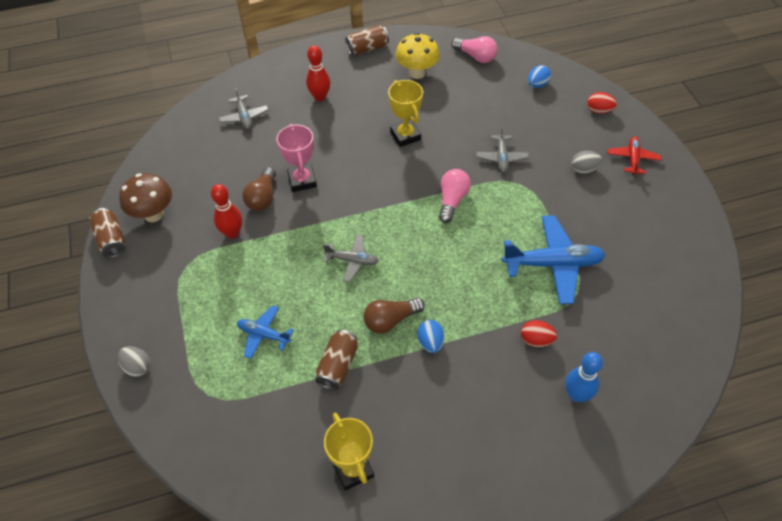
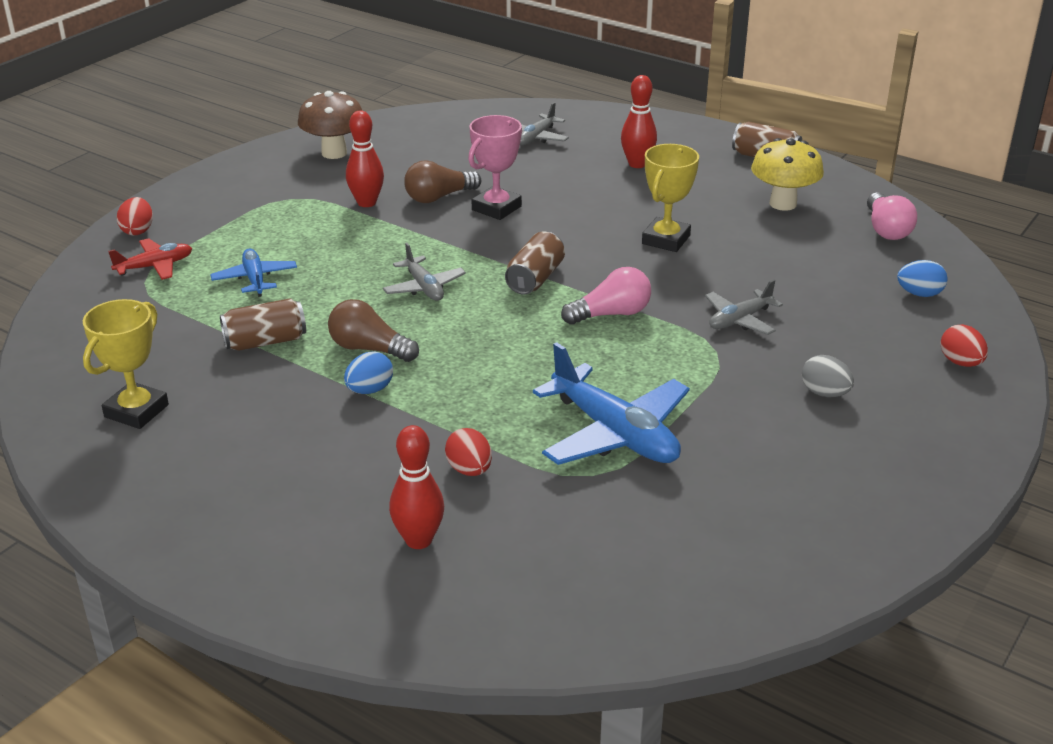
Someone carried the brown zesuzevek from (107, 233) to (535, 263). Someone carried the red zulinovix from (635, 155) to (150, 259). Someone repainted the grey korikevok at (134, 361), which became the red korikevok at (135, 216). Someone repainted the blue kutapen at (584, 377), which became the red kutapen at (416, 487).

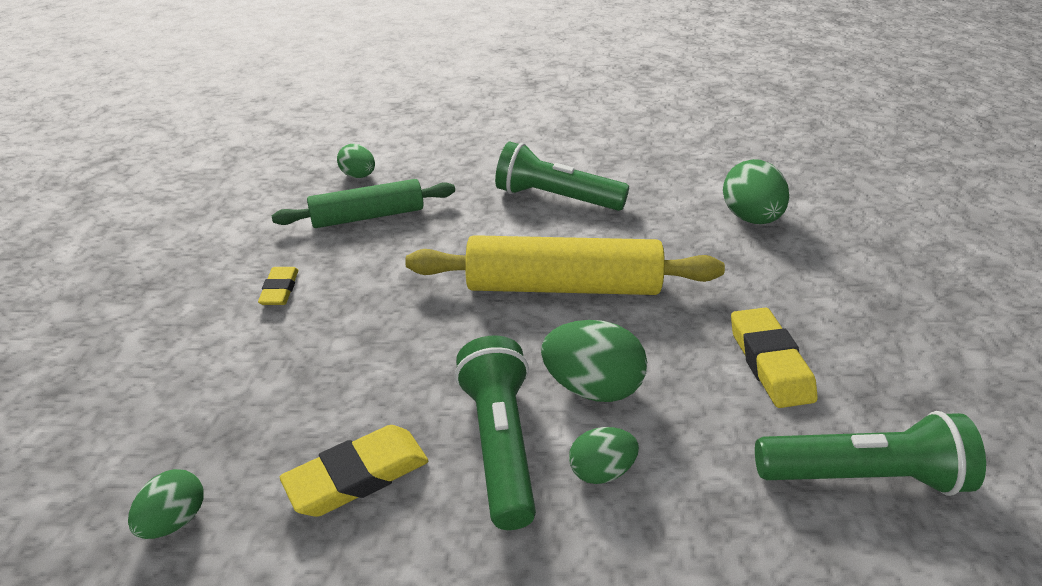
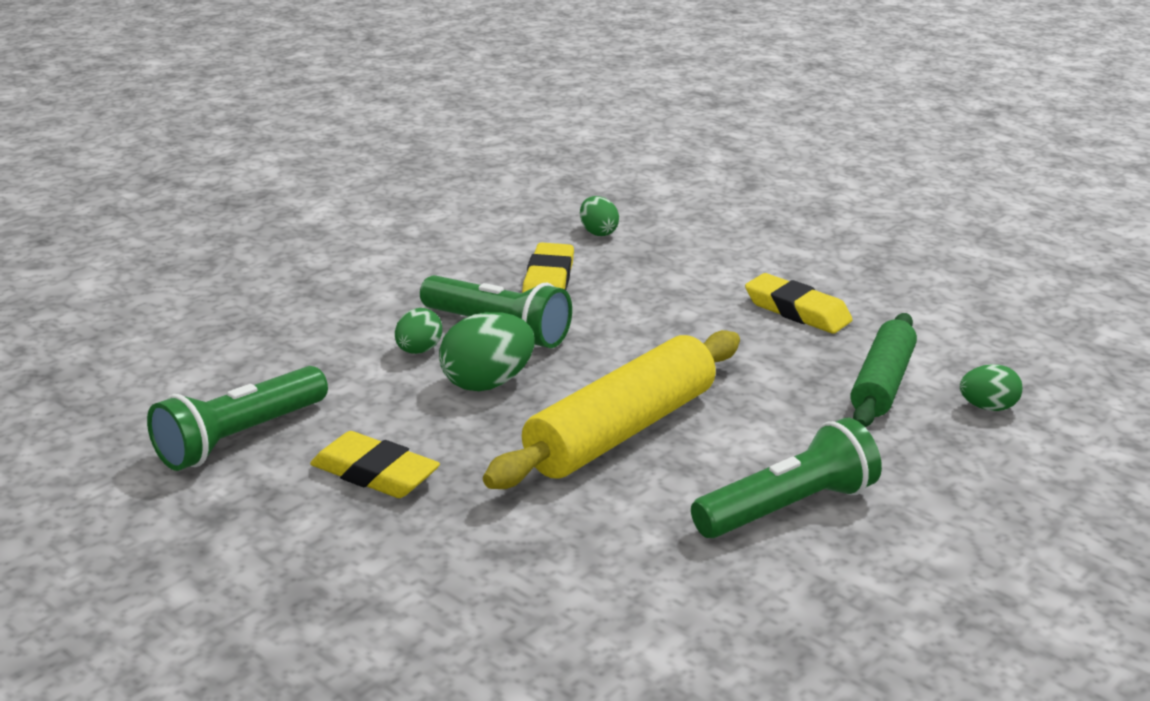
Someone took away the green korikevok at (756, 191). Someone scaled the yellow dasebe at (278, 286) by 1.63.

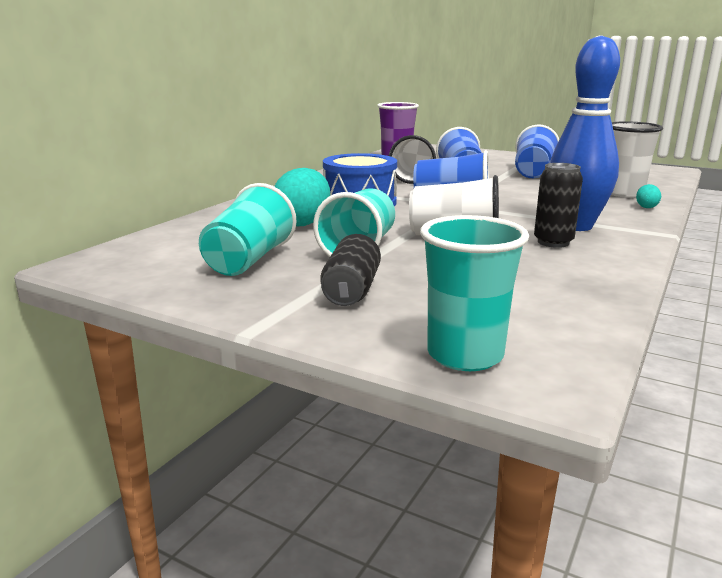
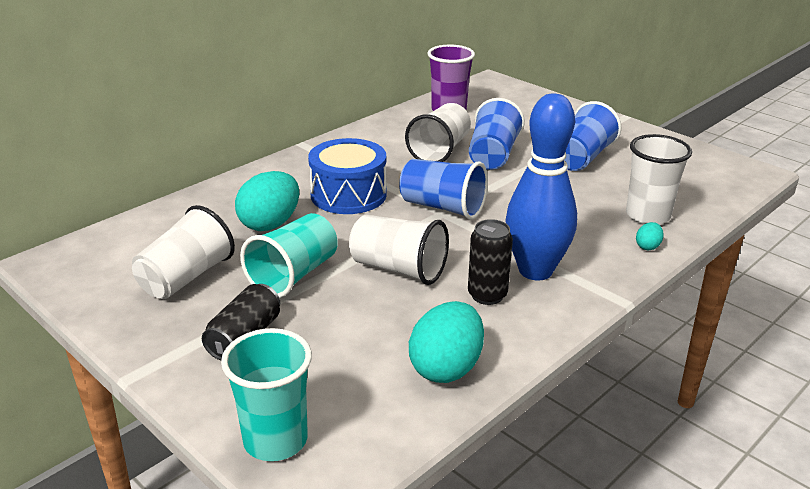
Someone put down the turquoise korikevok at (446, 342). Someone repainted the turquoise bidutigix at (248, 229), which became the white bidutigix at (183, 252).

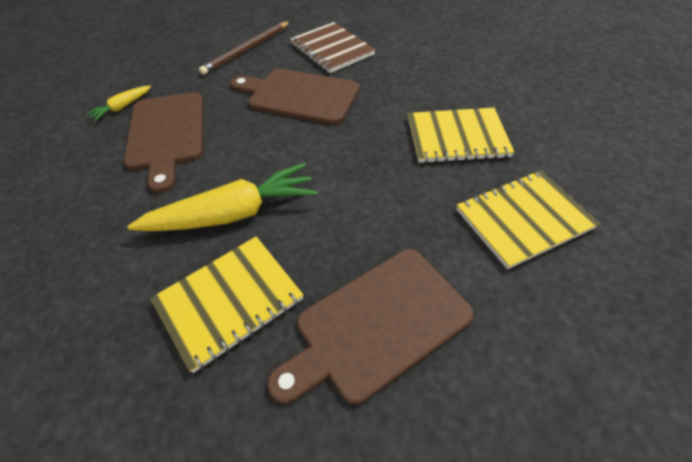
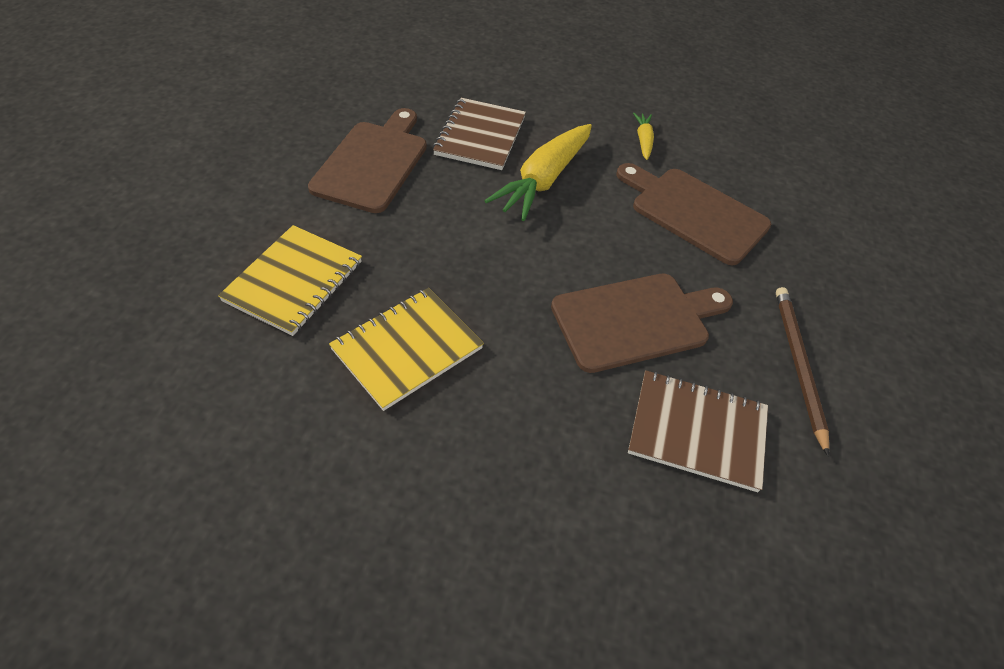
Someone carried the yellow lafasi from (118, 104) to (643, 136). Someone repainted the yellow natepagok at (227, 304), which became the brown natepagok at (479, 134).

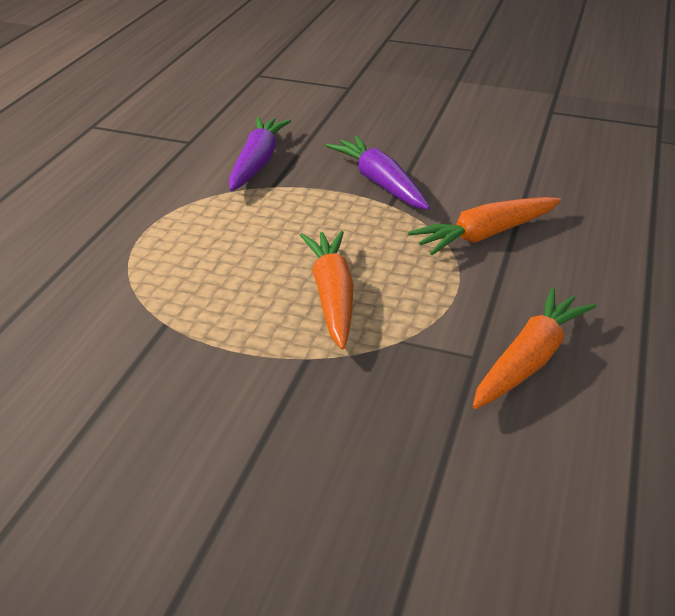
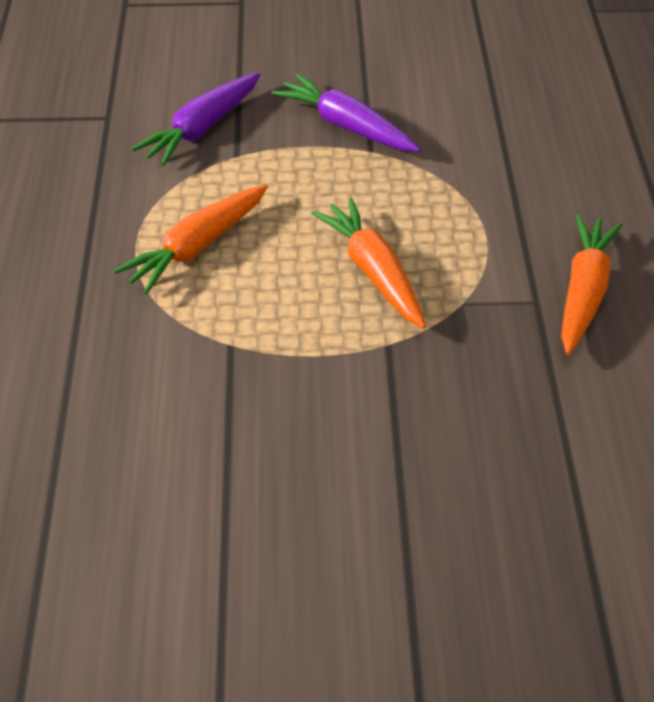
Someone carried the orange lafasi from (484, 226) to (191, 239). Someone rotated the purple lafasi at (260, 154) by 135 degrees counterclockwise.

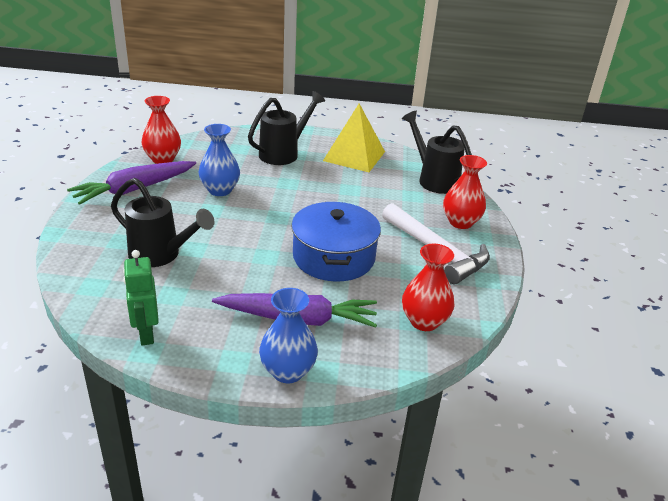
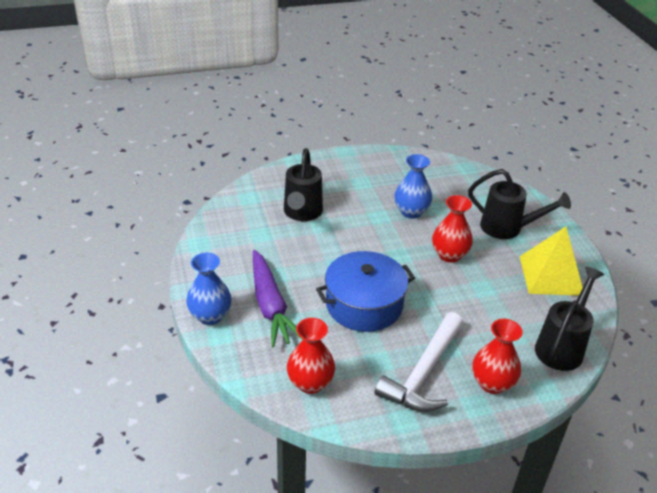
Someone took away the purple lafasi at (131, 183). Someone took away the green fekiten at (141, 297). Someone carried the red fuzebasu from (161, 130) to (452, 229).

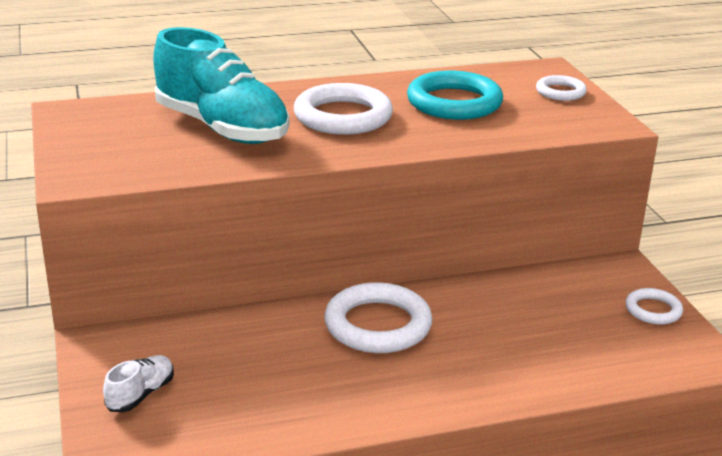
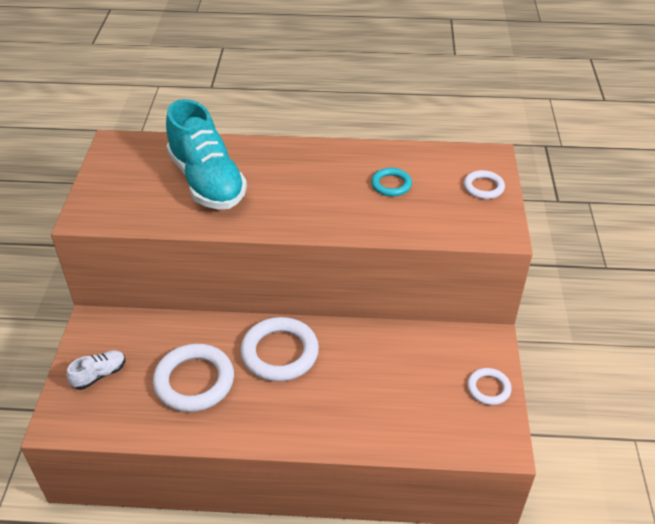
Someone carried the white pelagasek from (343, 109) to (193, 378). Someone scaled the turquoise pelagasek at (455, 95) by 0.54.

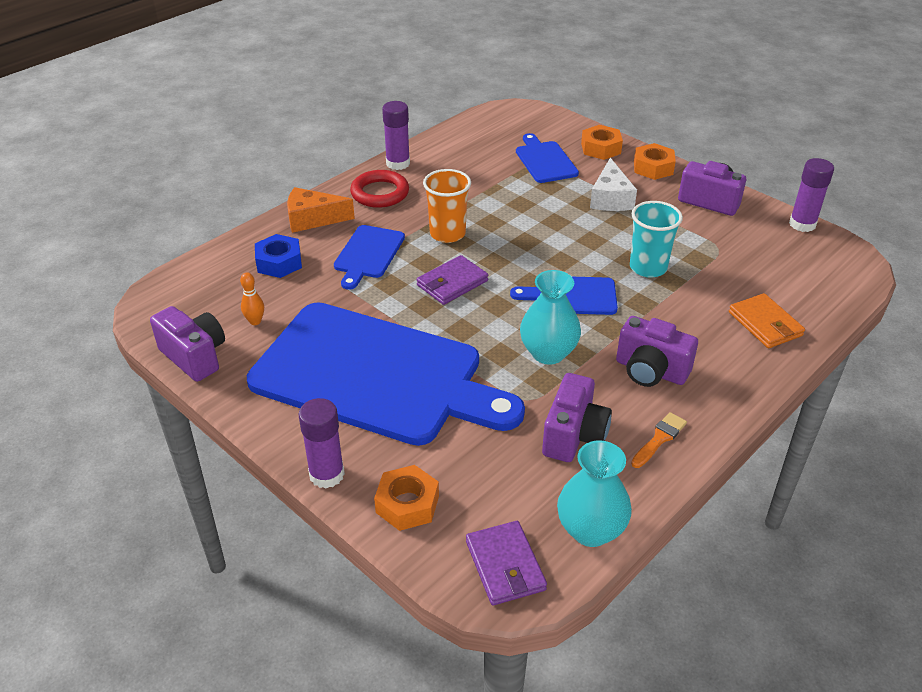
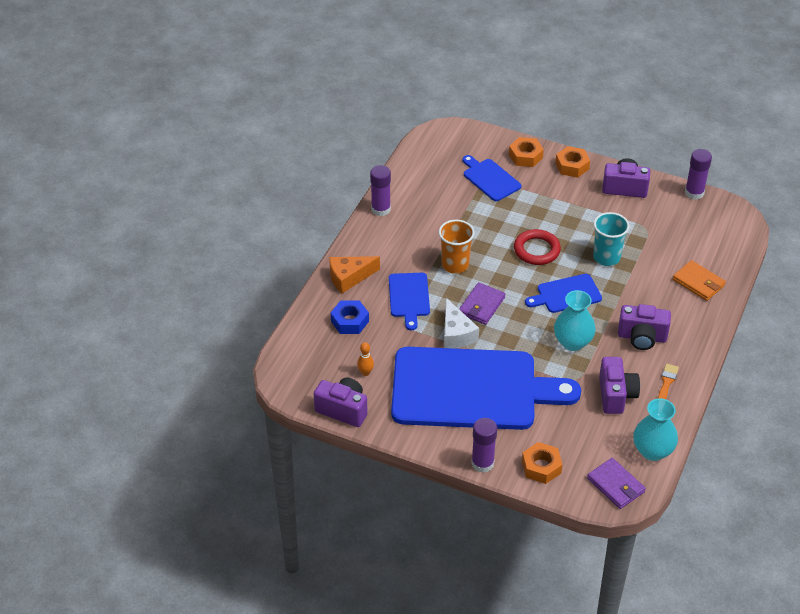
Someone carried the red pelagasek from (379, 189) to (537, 247). Someone carried the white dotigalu from (613, 184) to (461, 323).

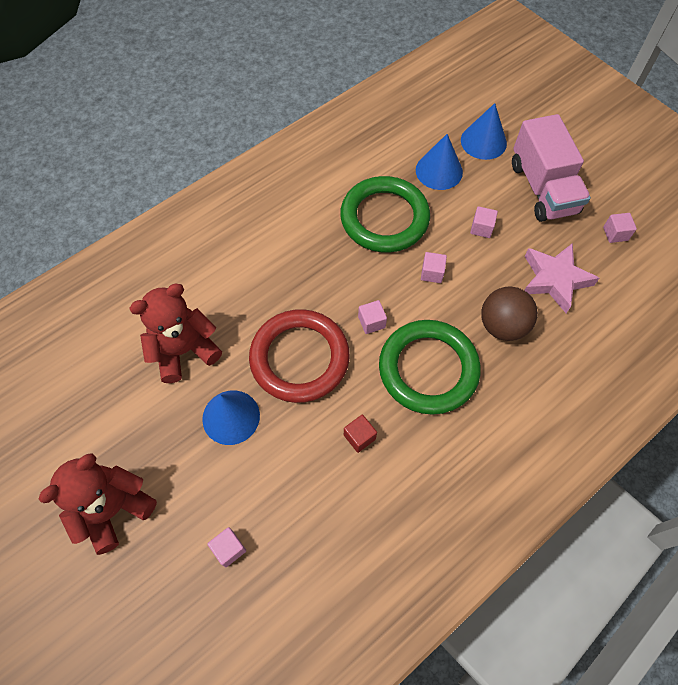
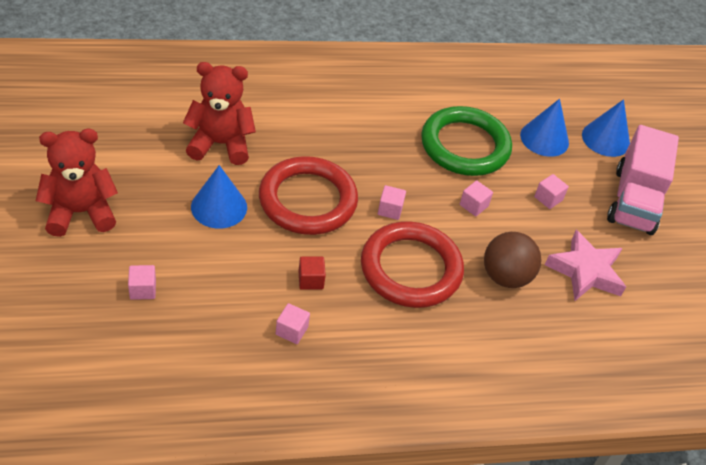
Someone carried the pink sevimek from (620, 228) to (293, 323). Someone repainted the green pelagasek at (430, 367), which became the red pelagasek at (412, 264).

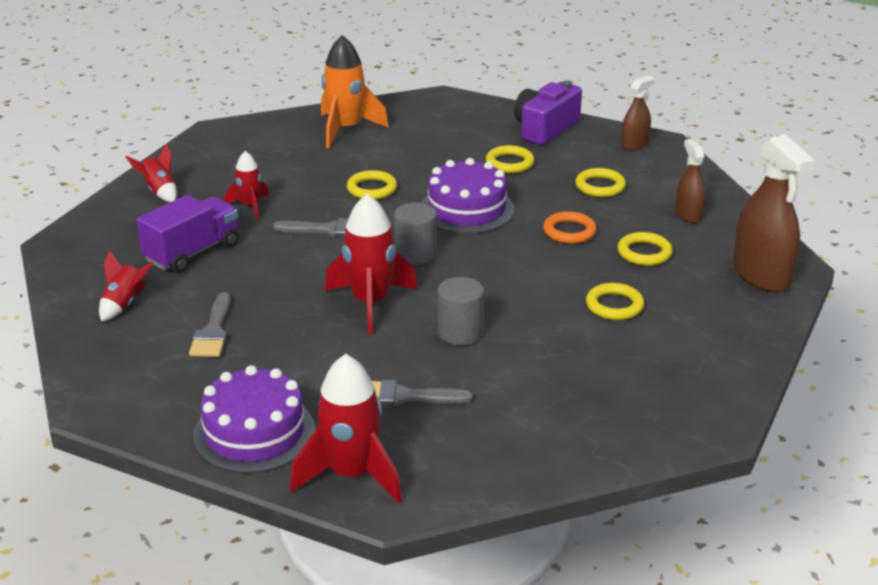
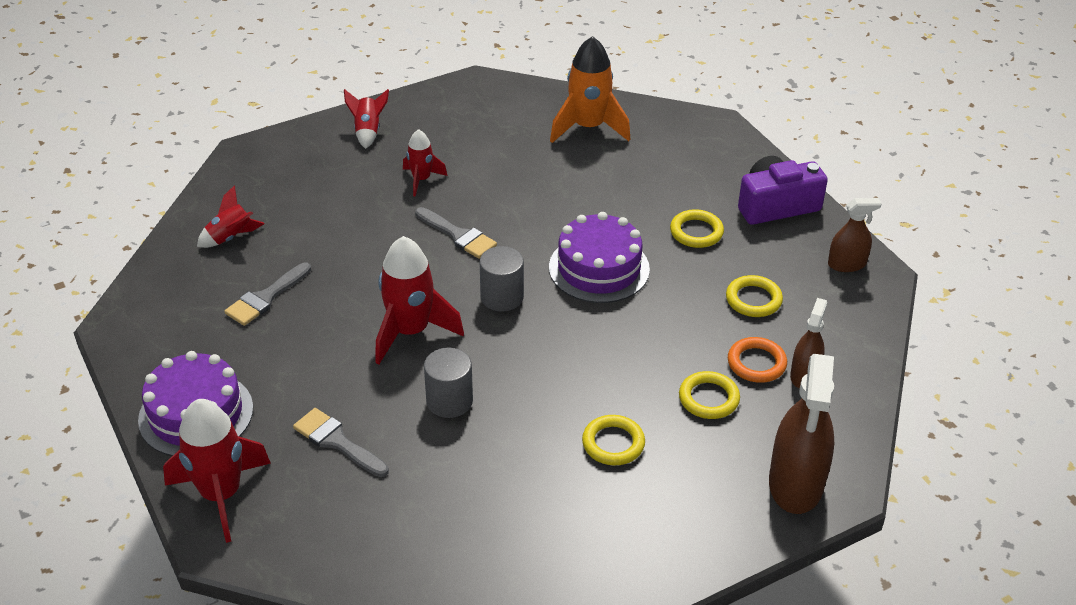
Someone took away the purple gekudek at (188, 234). Someone took away the yellow pelagasek at (372, 184). Someone carried the orange pelagasek from (570, 227) to (757, 360).

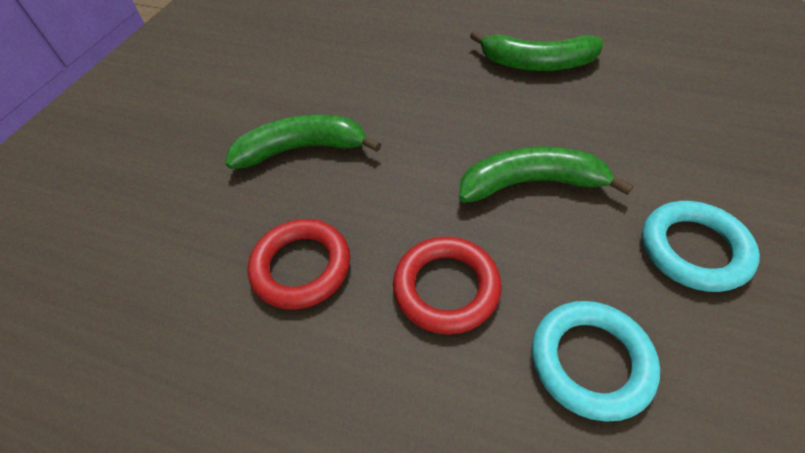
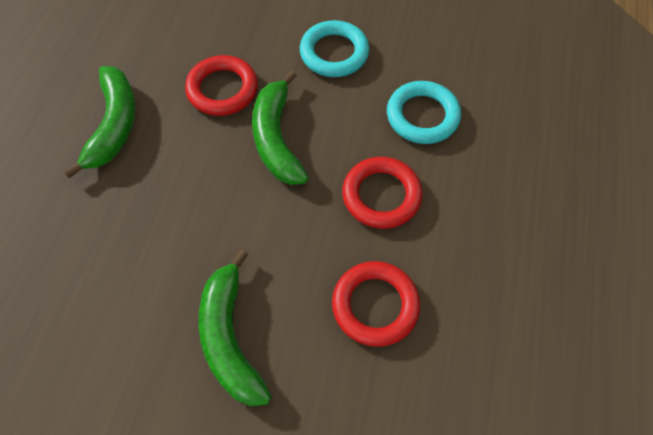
Someone put down the red pelagasek at (221, 85).

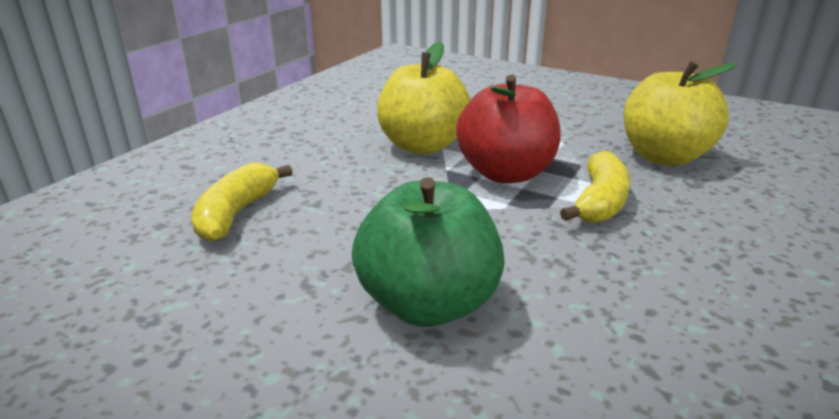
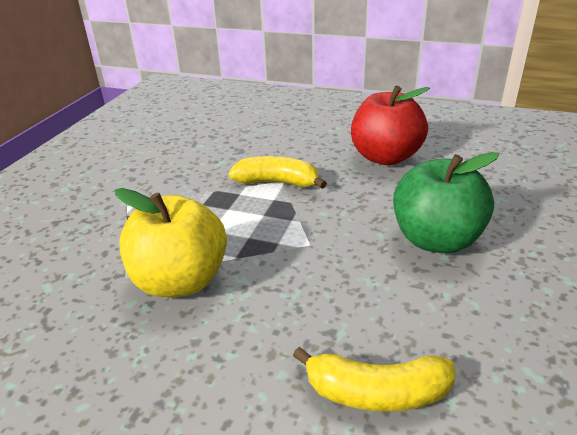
Someone took away the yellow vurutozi at (680, 113). Someone carried the red vurutozi from (508, 129) to (390, 125).

